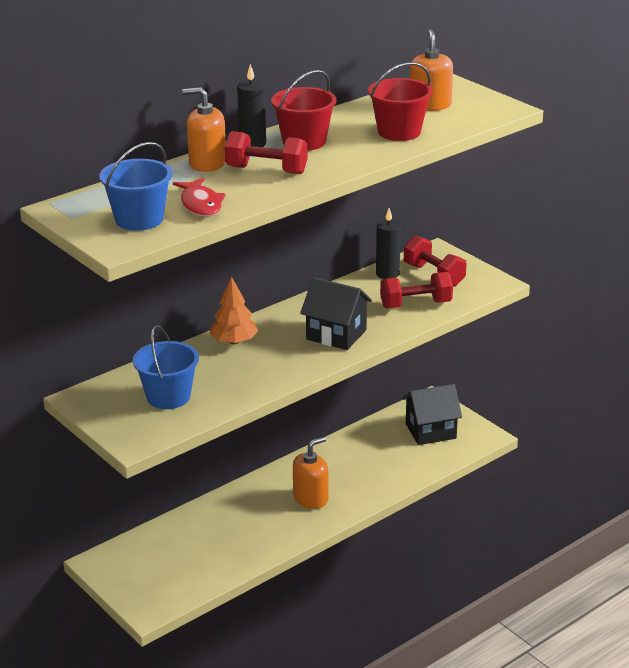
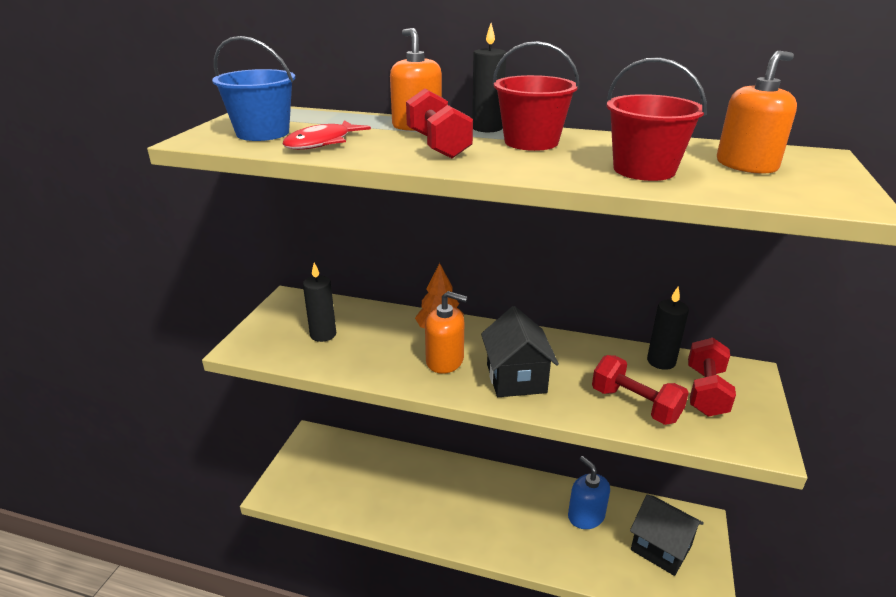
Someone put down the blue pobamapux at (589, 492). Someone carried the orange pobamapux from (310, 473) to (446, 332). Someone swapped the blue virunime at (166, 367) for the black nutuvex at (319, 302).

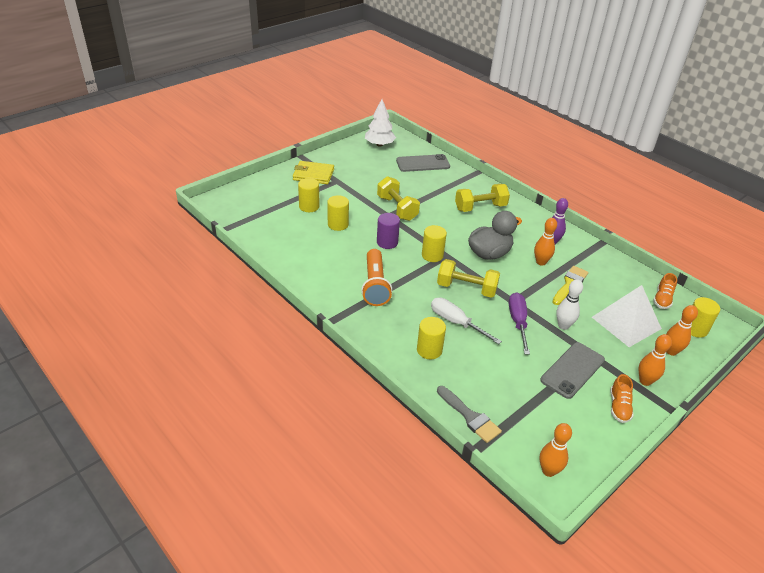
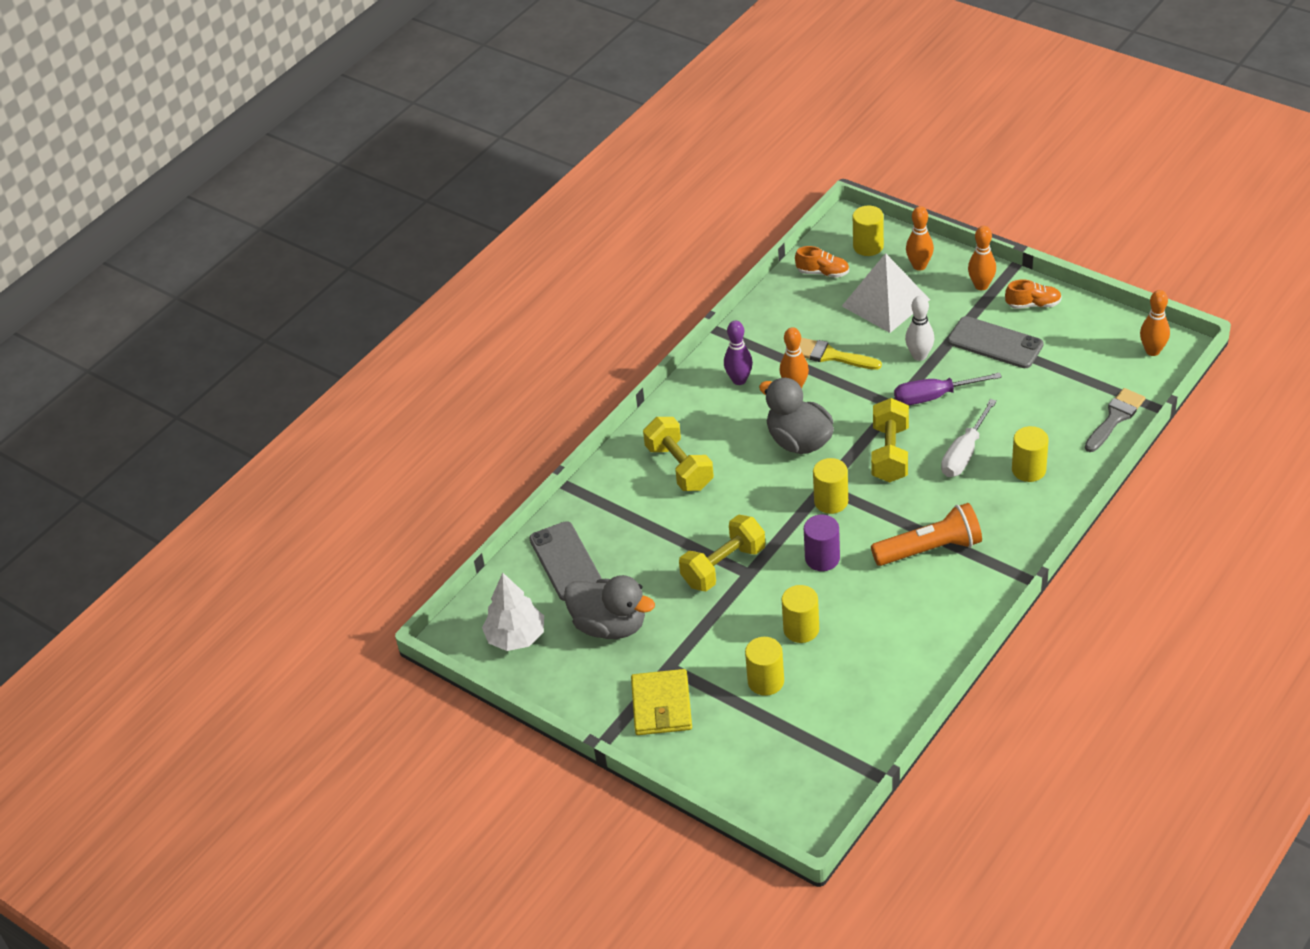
Someone put down the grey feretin at (609, 607).

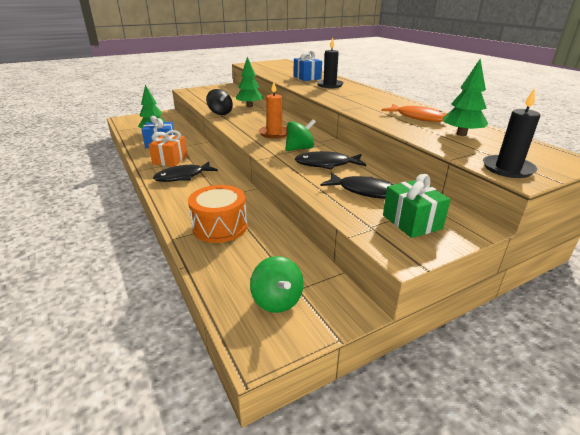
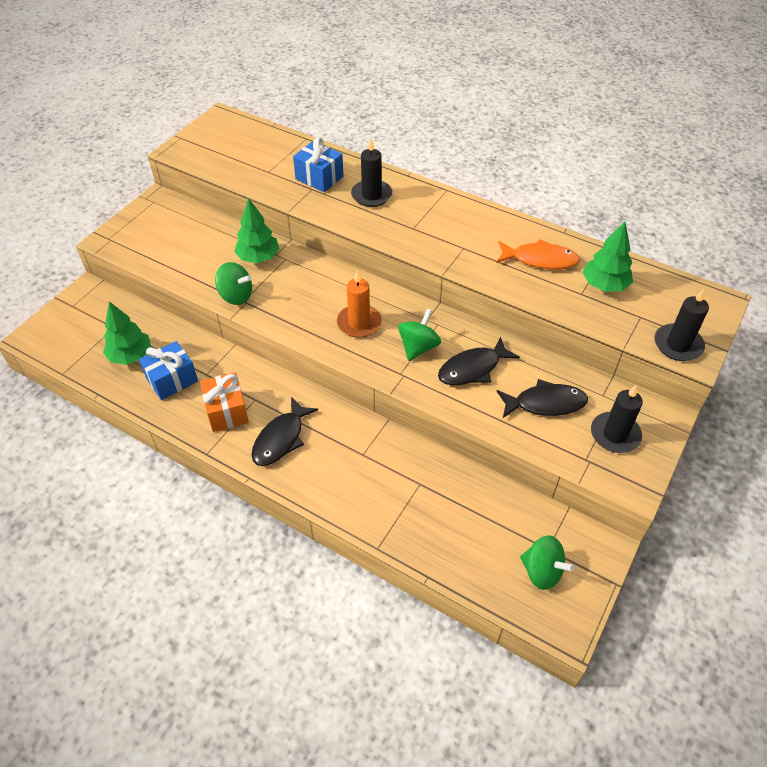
Someone took away the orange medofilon at (217, 214). Someone swapped the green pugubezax at (417, 206) for the black nutuvex at (617, 419). Someone repainted the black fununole at (219, 102), which became the green fununole at (233, 283).

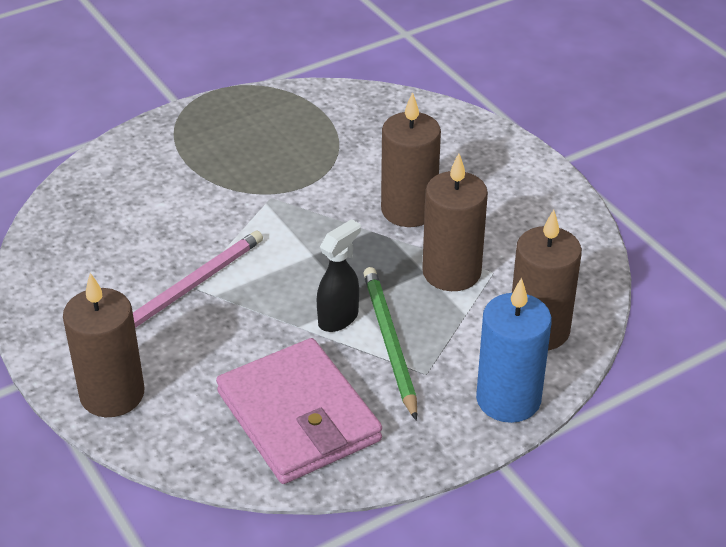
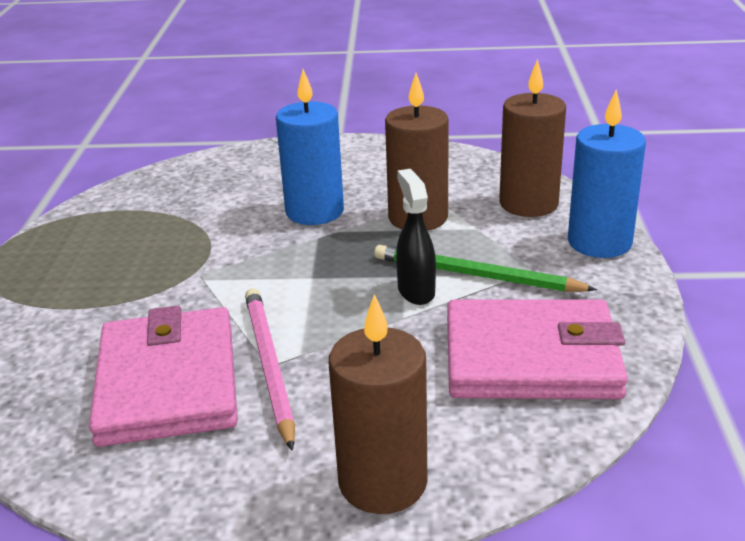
Someone put down the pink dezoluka at (163, 376). Someone repainted the brown nutuvex at (411, 159), which became the blue nutuvex at (310, 147).

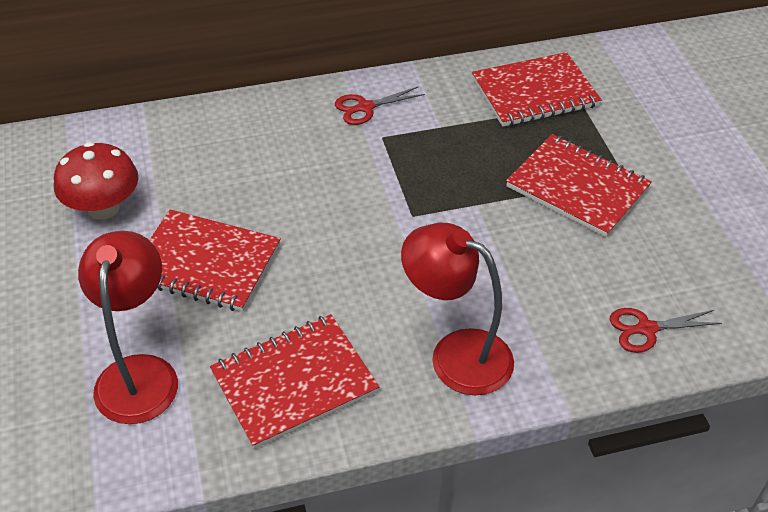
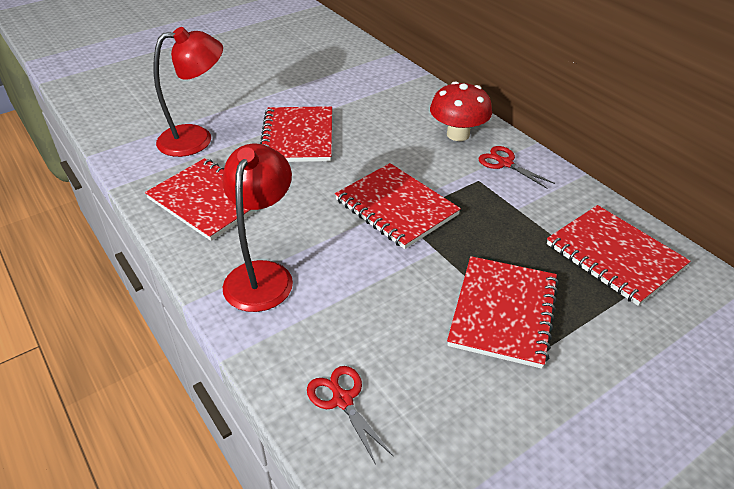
Someone put down the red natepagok at (398, 206). Someone carried the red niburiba from (96, 181) to (461, 111).

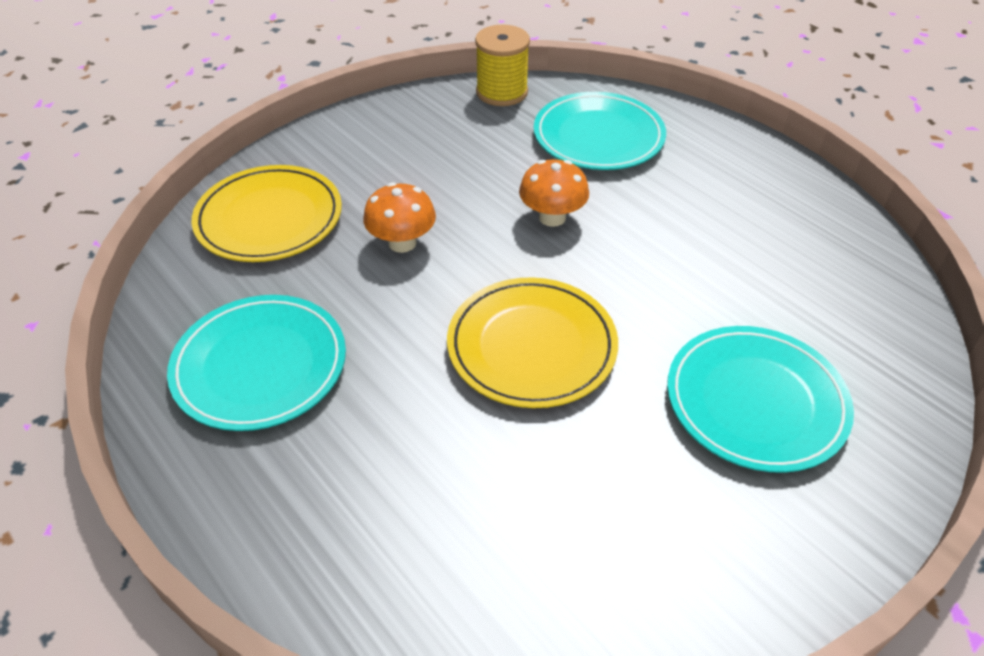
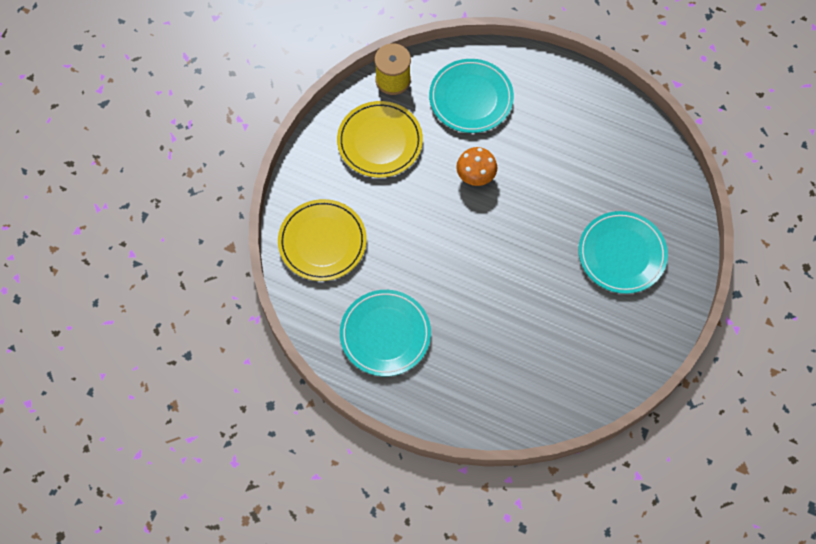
Someone took away the orange niburiba at (399, 217). Someone carried the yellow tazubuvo from (532, 342) to (380, 139).

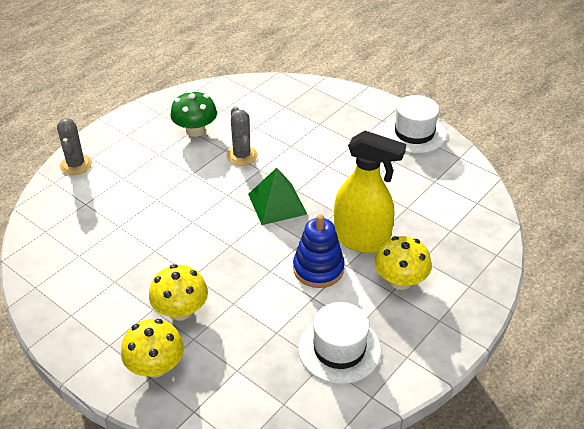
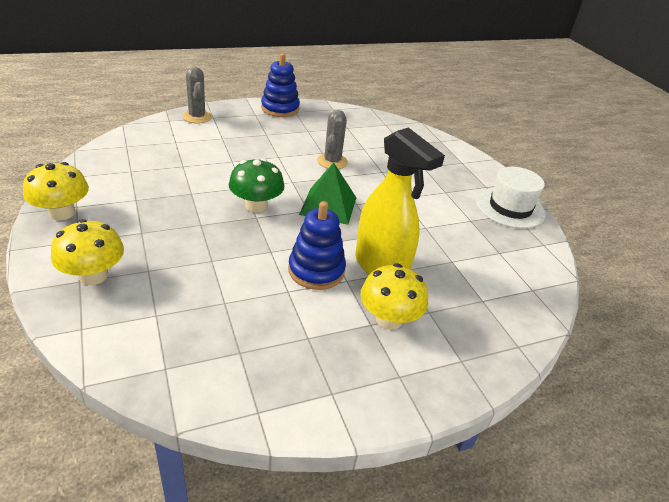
Someone took away the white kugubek at (339, 343). Someone put down the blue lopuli at (280, 85). Someone carried the yellow niburiba from (178, 292) to (56, 191). Someone carried the green niburiba from (193, 113) to (256, 185). Someone rotated the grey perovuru at (74, 146) by 45 degrees counterclockwise.

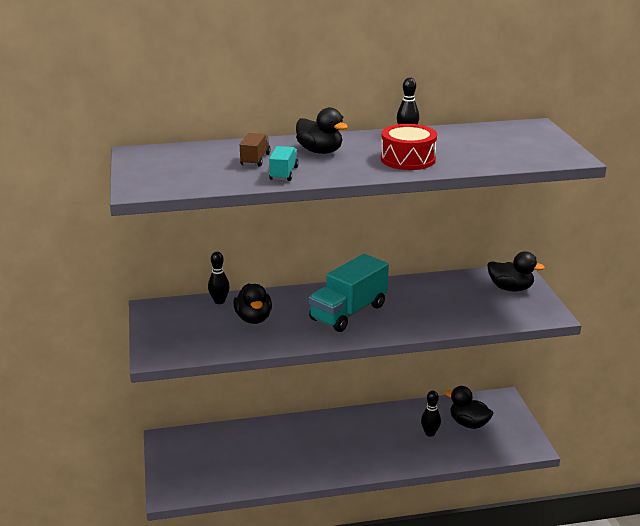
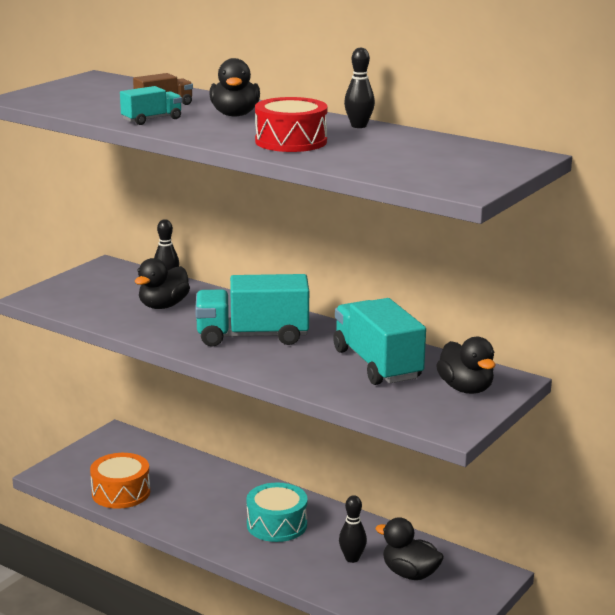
Someone put down the orange medofilon at (120, 481). Someone put down the turquoise medofilon at (277, 512). Someone put down the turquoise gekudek at (379, 341). Someone rotated the black feretin at (469, 407) by 45 degrees counterclockwise.

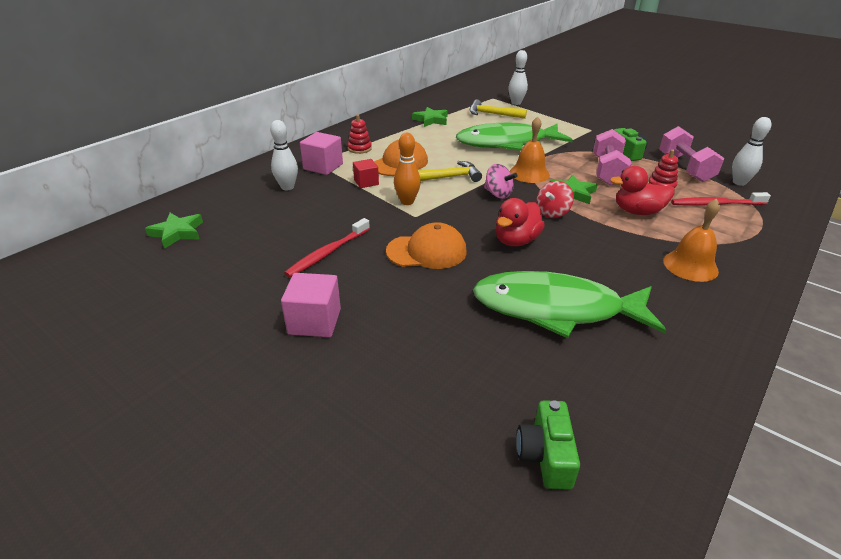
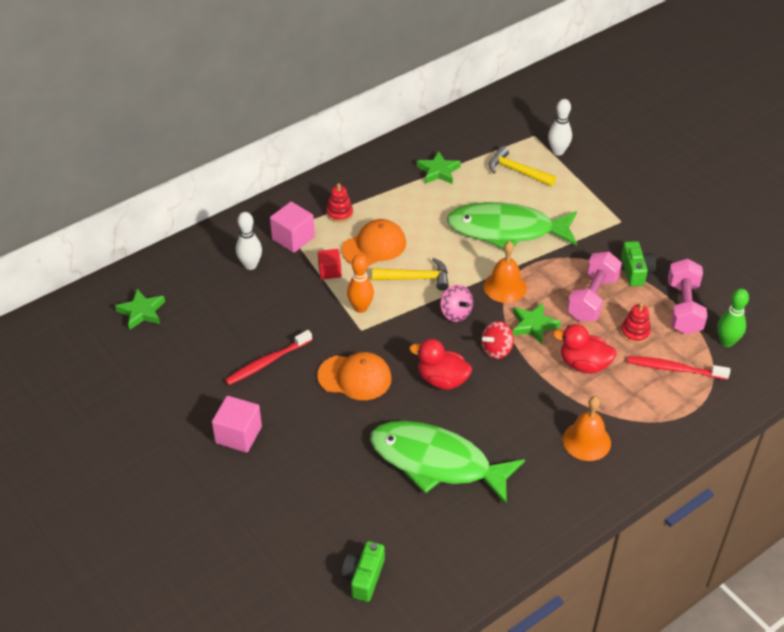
Someone repainted the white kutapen at (751, 151), which became the green kutapen at (733, 318). Someone rotated the red feretin at (520, 222) by 60 degrees clockwise.

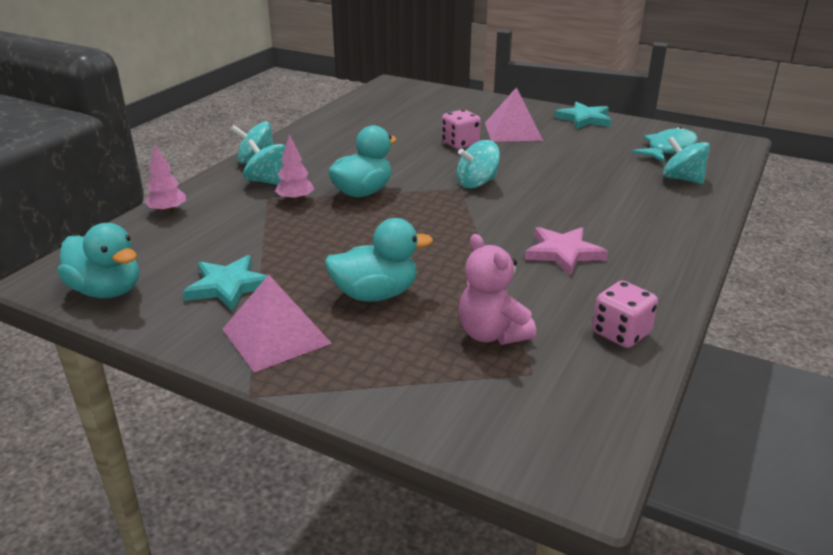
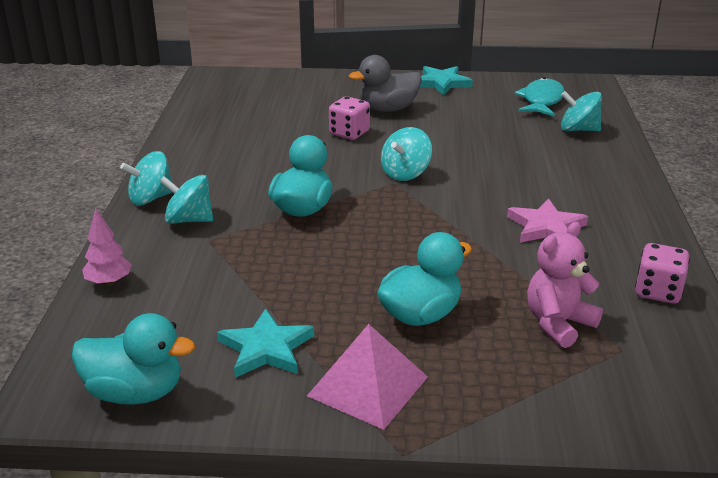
Someone took away the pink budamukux at (294, 168). Someone swapped the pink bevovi at (514, 114) for the grey feretin at (385, 83). Someone rotated the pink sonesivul at (497, 289) by 105 degrees clockwise.

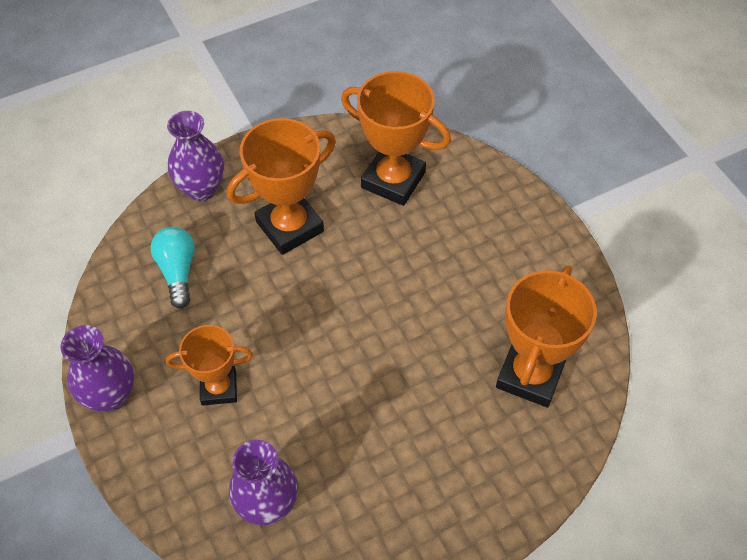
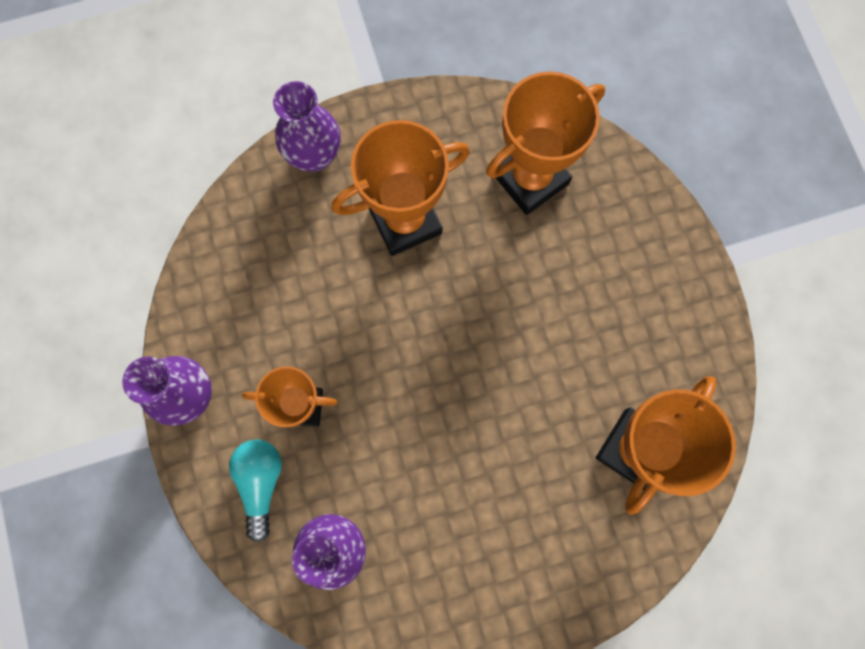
Someone carried the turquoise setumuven from (172, 267) to (255, 491). Someone rotated the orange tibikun at (396, 138) by 75 degrees counterclockwise.

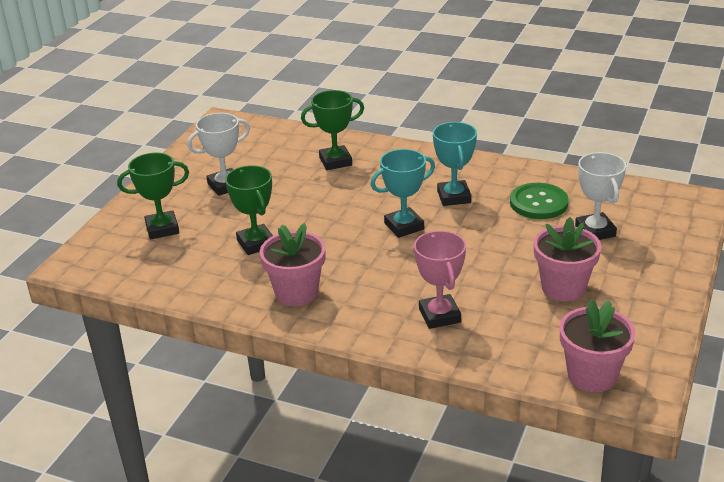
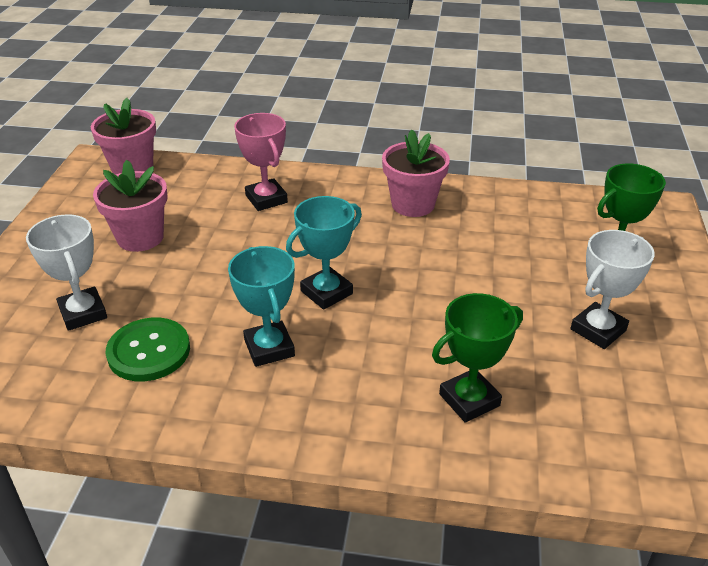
Someone took away the green tibikun at (249, 210).

